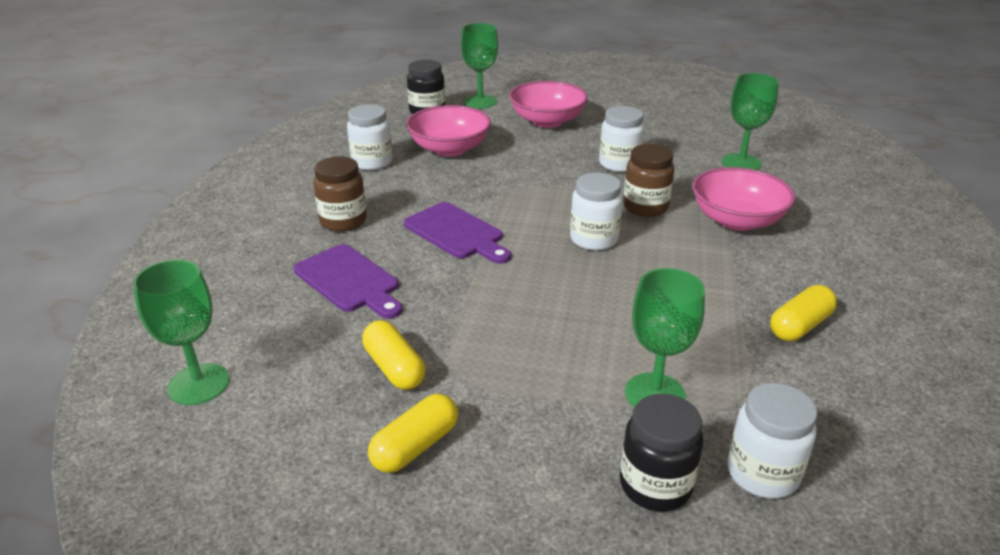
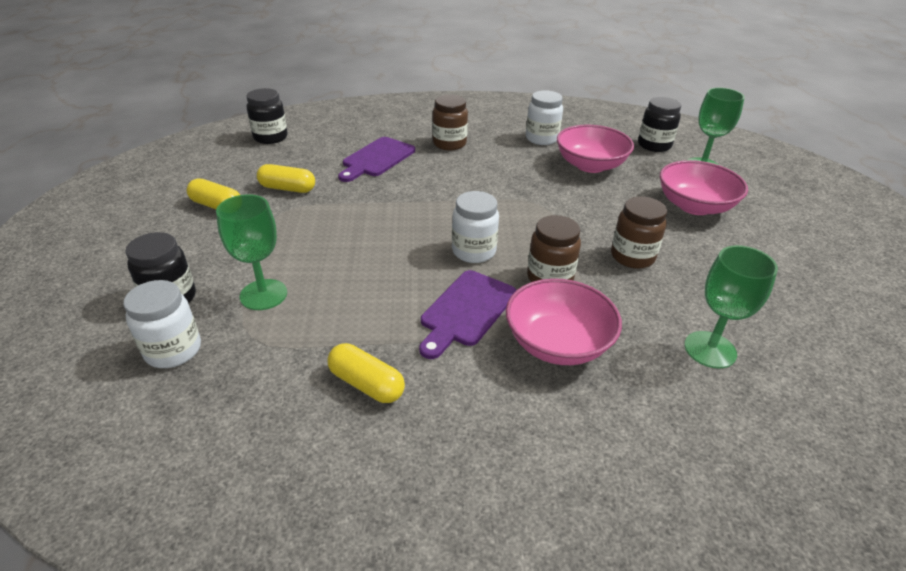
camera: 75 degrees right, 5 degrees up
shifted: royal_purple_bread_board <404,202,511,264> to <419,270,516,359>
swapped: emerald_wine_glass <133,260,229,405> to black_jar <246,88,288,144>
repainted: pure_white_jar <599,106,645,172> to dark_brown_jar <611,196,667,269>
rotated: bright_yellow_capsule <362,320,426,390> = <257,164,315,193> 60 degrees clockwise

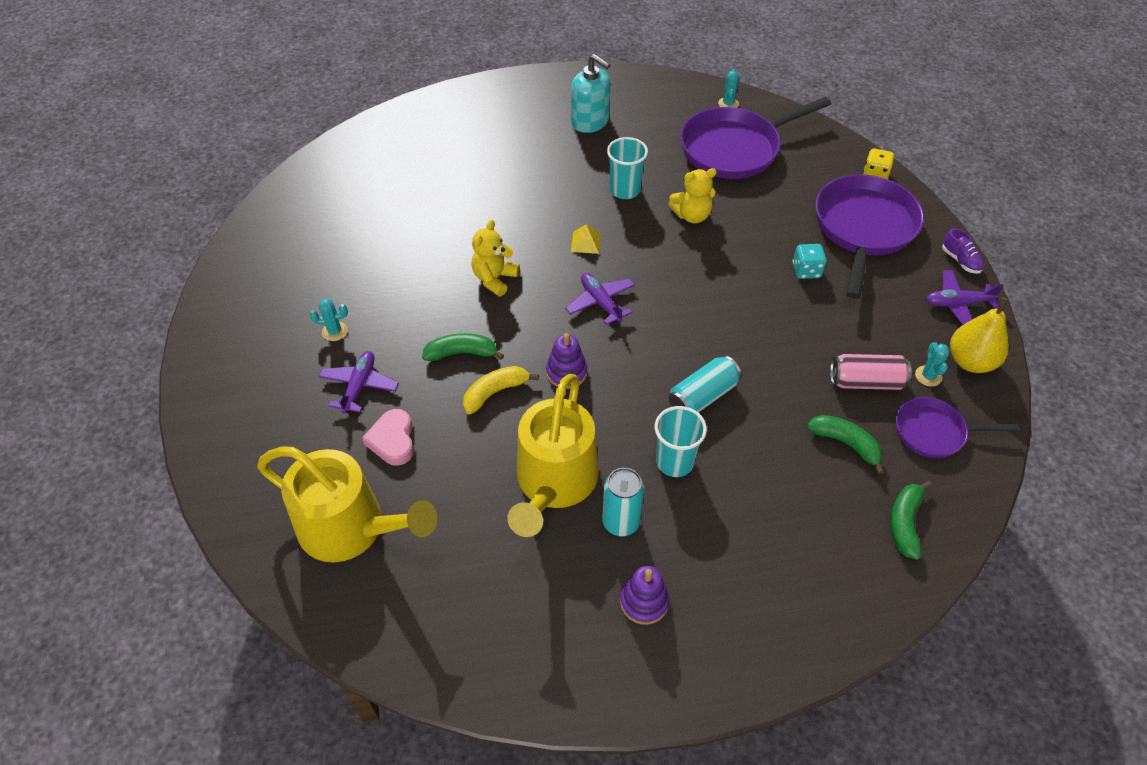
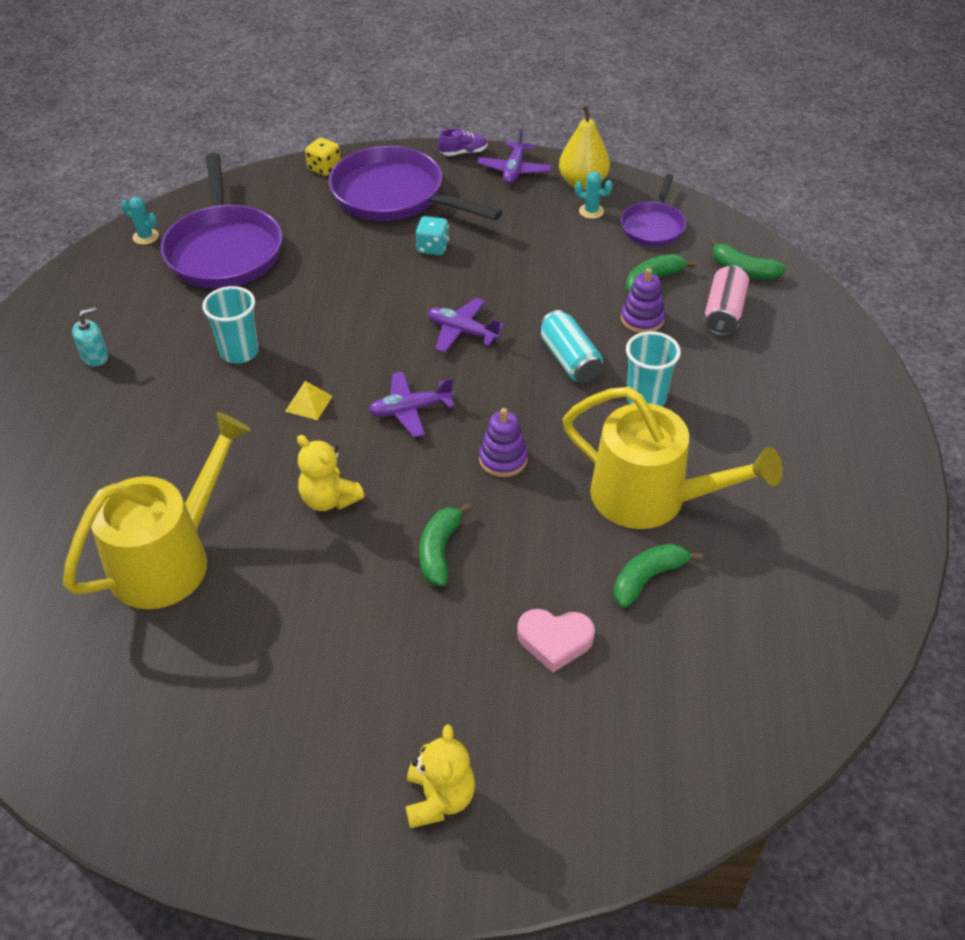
camera: 75 degrees left, 5 degrees down
gone: turquoise_saguaro_cactus <310,299,348,341>; bright_yellow_banana <463,366,539,414>; turquoise_tin <602,468,644,536>
new: emerald_banana <614,544,703,608>
shifted: bright_yellow_sprinkling_can <257,446,437,562> to <63,412,251,609>; bright_yellow_stuffed_bear <668,168,717,223> to <405,725,475,829>; royal_purple_aeroplane <318,351,399,414> to <428,298,505,353>; royal_purple_ring_stacker <620,566,669,625> to <621,268,665,333>; rose-pink_tin <830,354,912,390> to <704,265,749,336>
scaled: turquoise_pump_bottle <571,54,610,133> = <72,307,108,367> x0.55

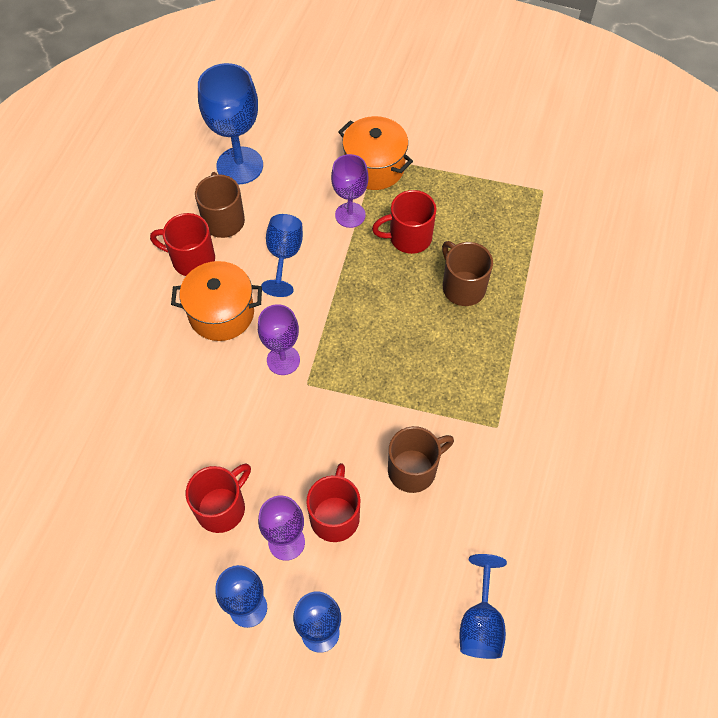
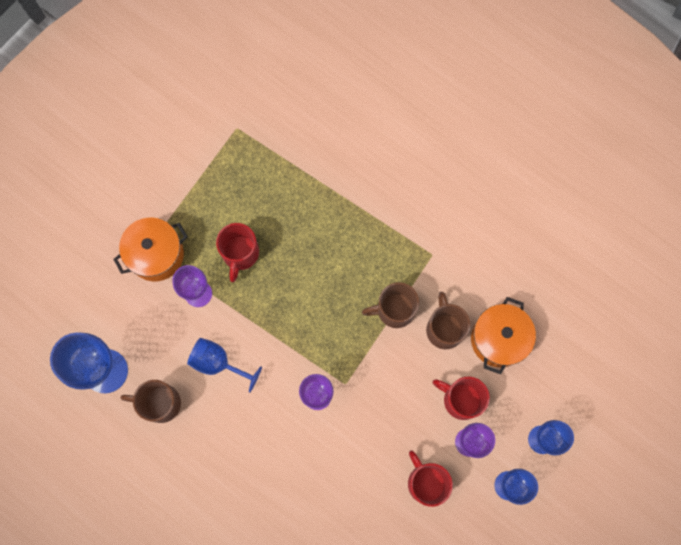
camera: 70 degrees left, 15 degrees up
gone: scarlet_mug <150,213,215,276>; cobalt_wine_glass <459,554,507,659>
shifted: dark_brown_mug <442,241,493,306> to <362,282,419,328>; orange-coloured_stockpot <171,261,262,341> to <471,297,536,374>

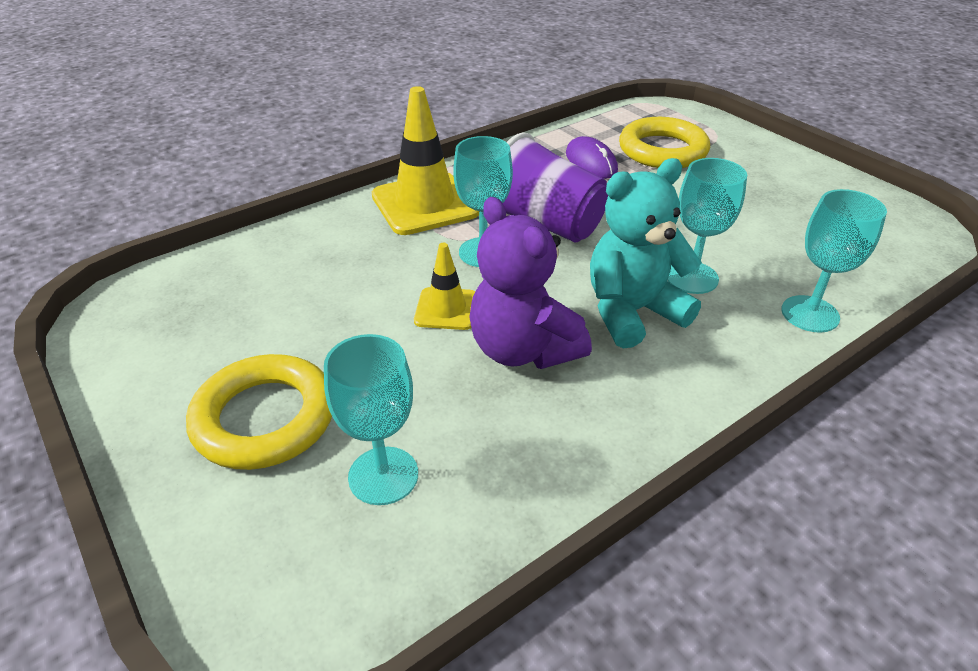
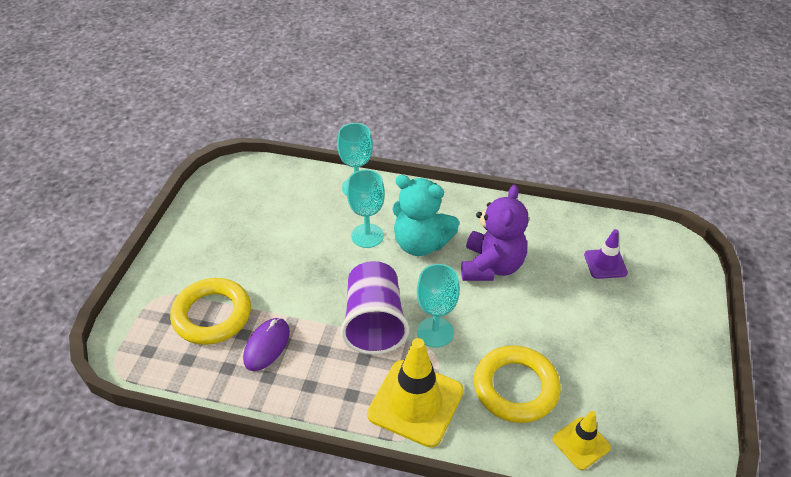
camera: 130 degrees left, 5 degrees up
shifted: bright_yellow_torus <186,354,332,470> to <474,345,561,423>; bright_yellow_safety_cone <414,243,476,330> to <553,411,611,470>
swapped: turquoise_wine_glass <324,334,418,505> to royal_purple_safety_cone <584,229,628,279>

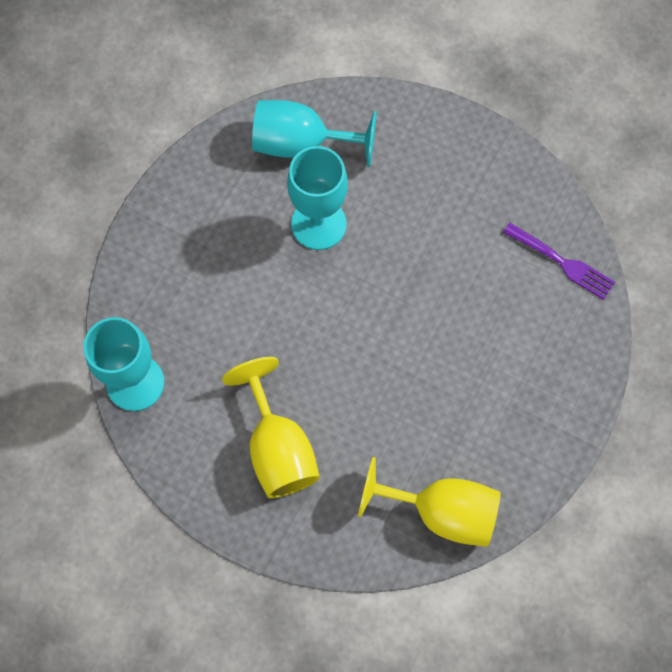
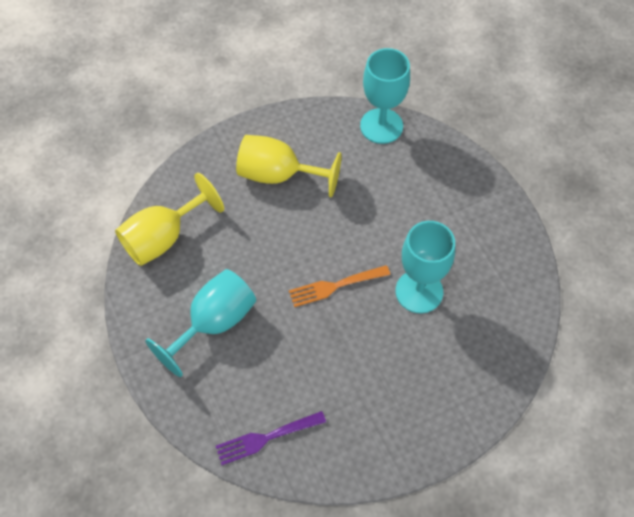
camera: 125 degrees right, 10 degrees down
new: orange-coloured_fork <289,265,390,307>
shifted: turquoise_wine_glass <252,100,377,167> to <145,269,256,377>

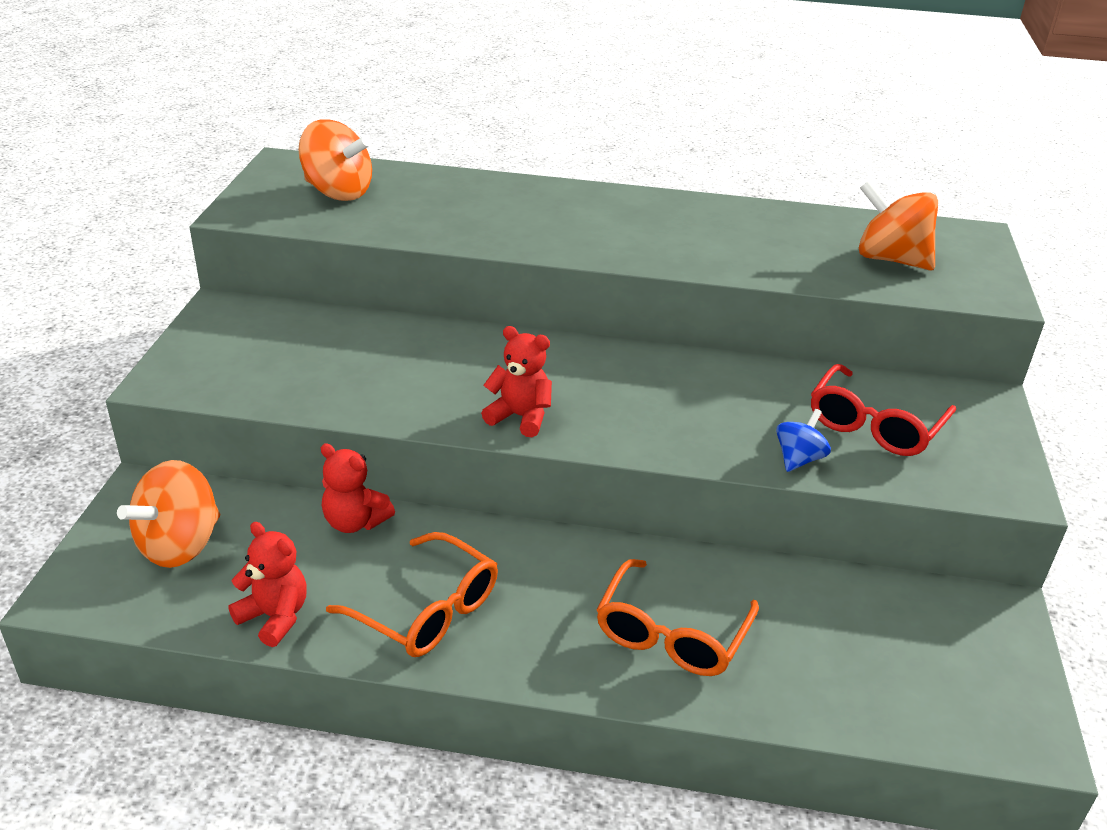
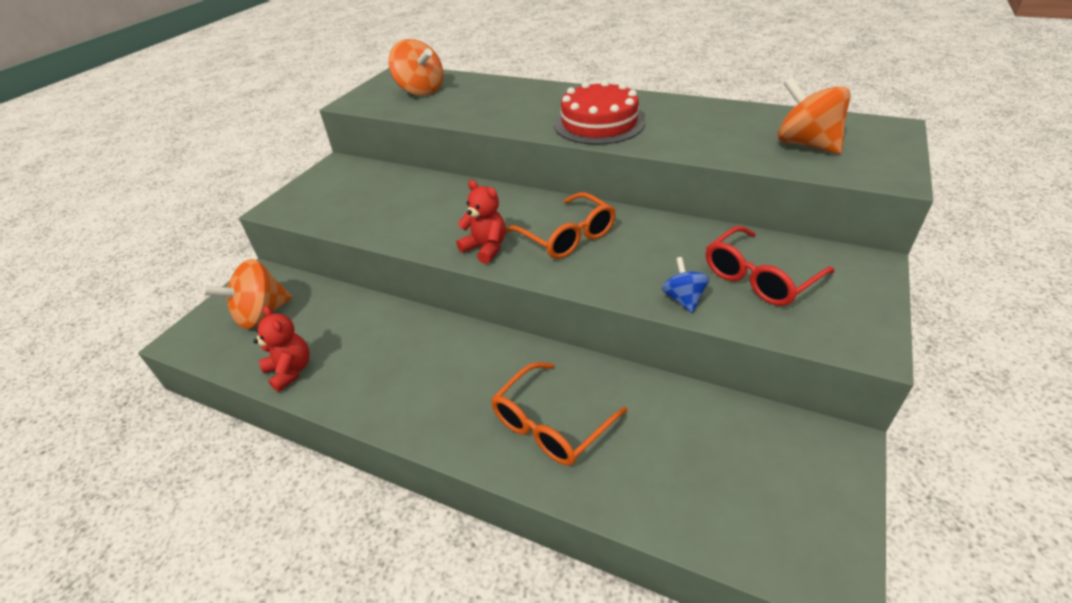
camera: 20 degrees right, 5 degrees up
gone: scarlet_stuffed_bear <321,443,395,533>
new: scarlet_layer_cake <554,80,645,145>
shifted: orange-coloured_spectacles <326,532,498,657> to <506,192,616,259>
rotated: cobalt_spinning_top <776,409,831,472> = <662,257,709,313> 60 degrees counterclockwise

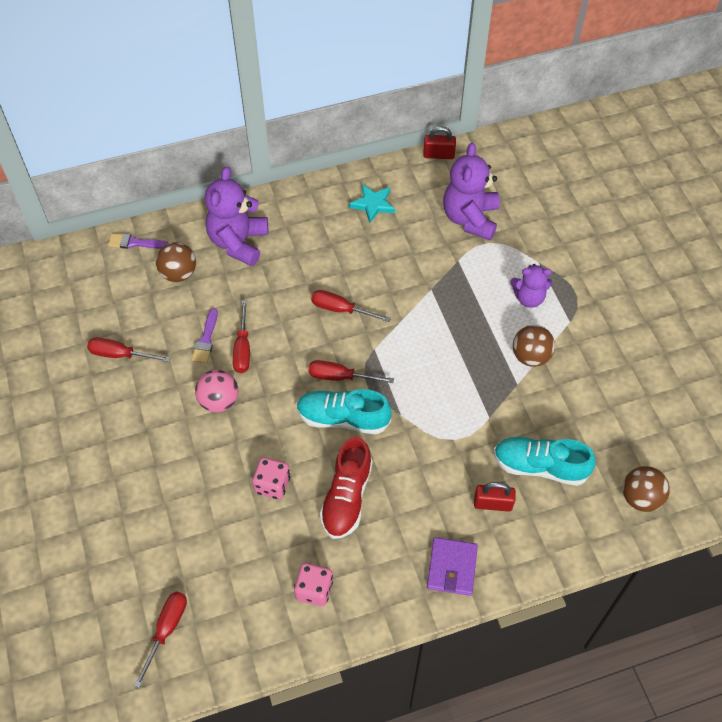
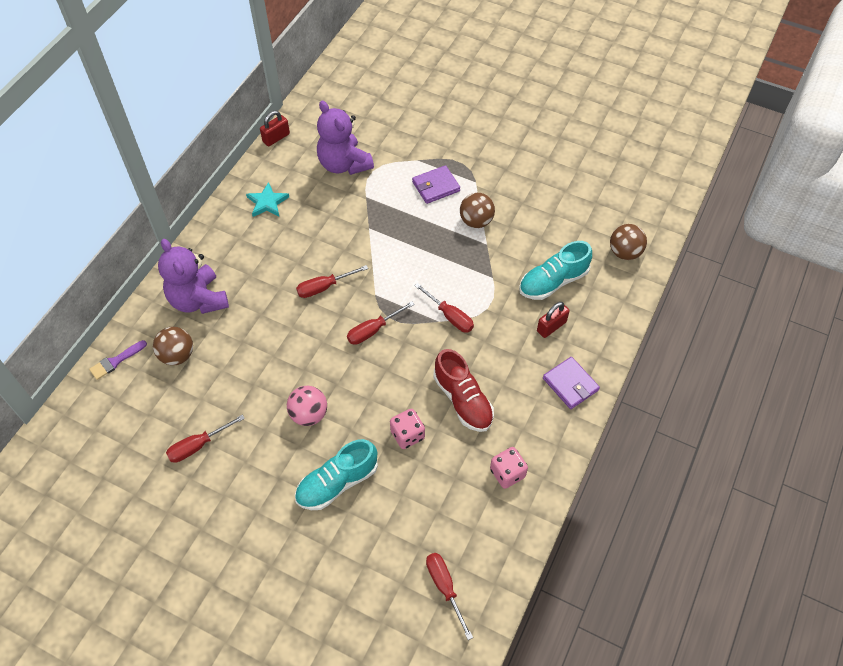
camera: 45 degrees left, 0 degrees up
gone: royal_purple_paint_brush <191,308,218,363>
shifted: turquoise_shoe <297,389,392,434> to <295,439,378,510>; scarlet_hand_screwdriver <233,300,250,373> to <414,283,474,333>
swapped: royal_purple_stuffed_bear <510,264,553,308> to royal_purple_billfold <412,165,460,204>

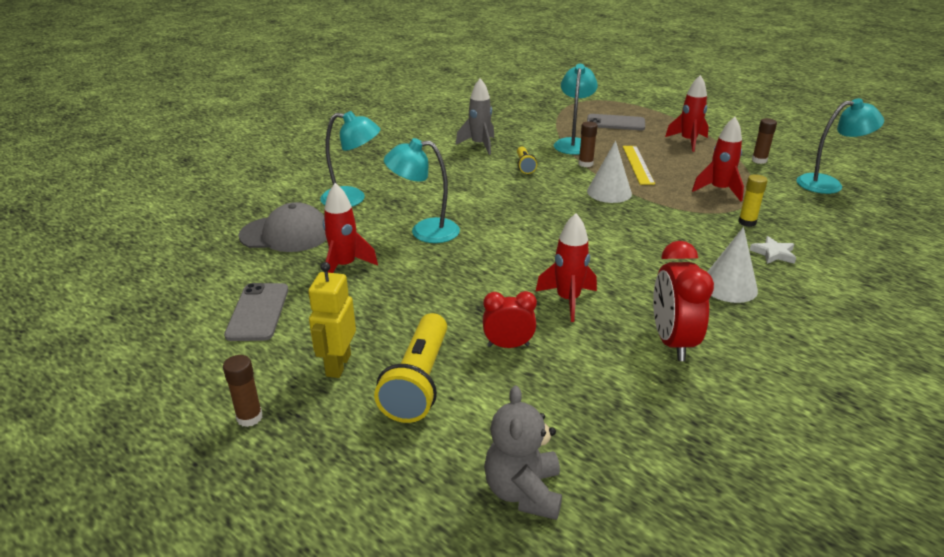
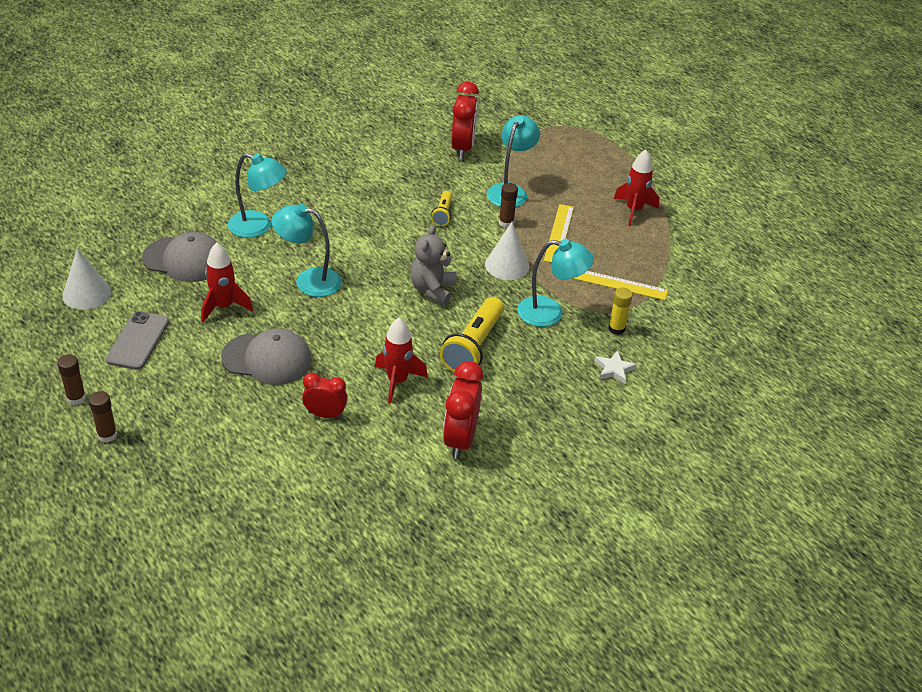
camera: 10 degrees right, 10 degrees up
gone: bright_yellow_robot <308,262,356,378>; grey_spaceship <456,78,494,155>; grey_smartphone <587,114,645,130>
new: grey_baseball_cap <221,328,312,385>; scarlet_clock <451,81,479,159>
shifted: dark_brown_glue_stick <752,118,777,164> to <57,354,86,405>; pure_white_solid_cone <707,227,758,303> to <62,248,111,310>; grey_stuffed_bear <484,386,562,520> to <410,225,457,305>; bright_yellow_pocket_torch <374,313,447,423> to <440,297,504,372>; turquoise_reading_lamp <796,98,884,194> to <517,239,594,327>
swapped: scarlet_spaceship <692,117,744,201> to bright_yellow_straightedge <572,271,668,300>

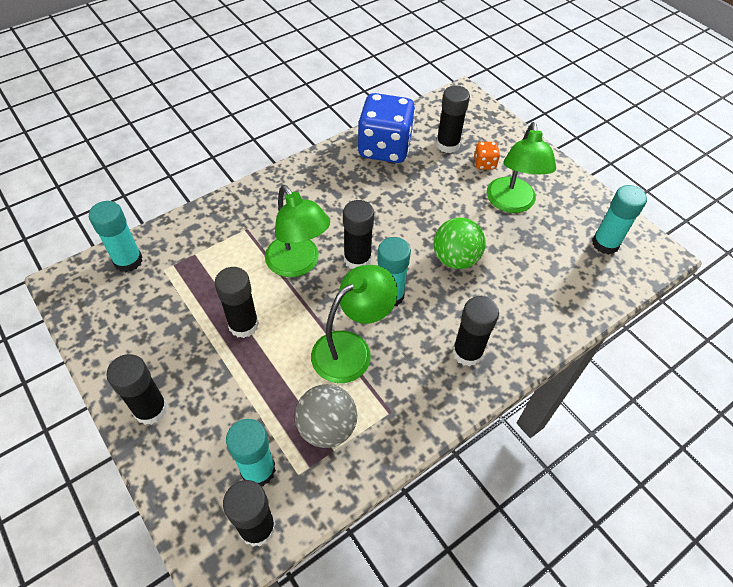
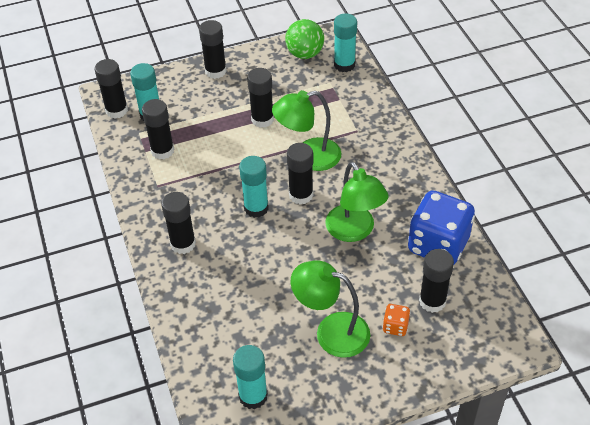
camera: 110 degrees right, 5 degrees down
shifted: emerald_ball <434,218,486,269> to <285,19,324,59>; emerald_reading_lamp <311,265,398,383> to <325,161,389,242>
swapped: grey_ball <295,384,357,448> to black_glue_stick <142,99,174,160>

